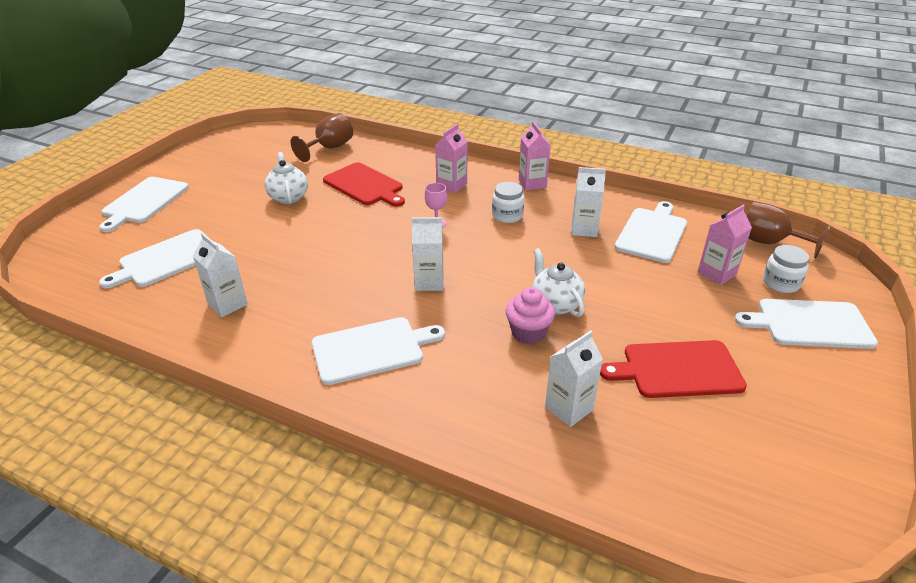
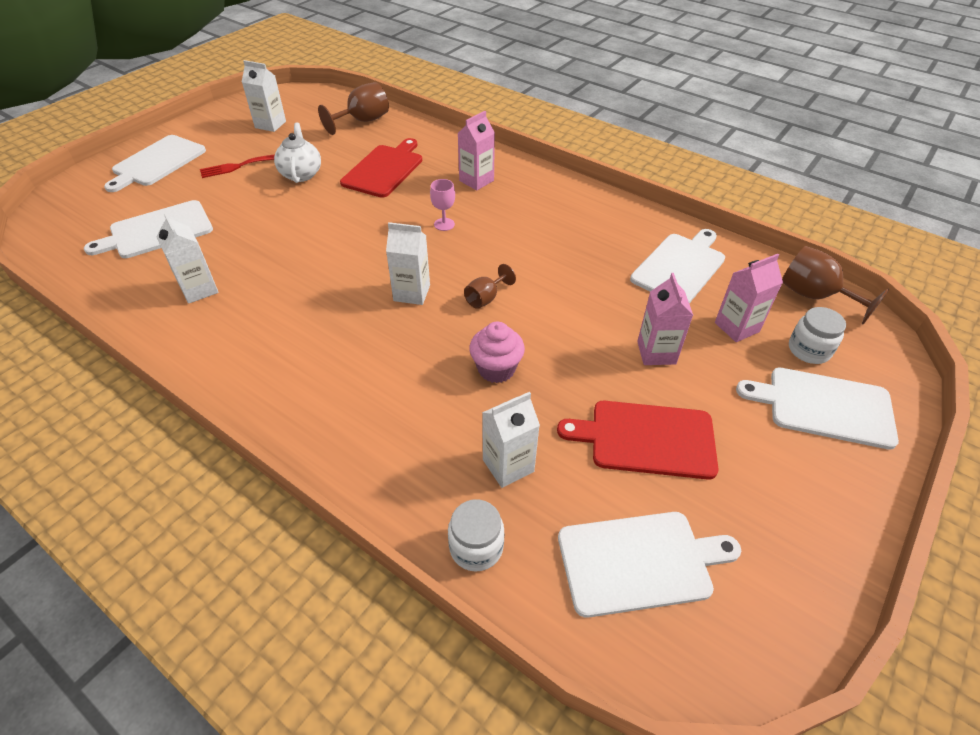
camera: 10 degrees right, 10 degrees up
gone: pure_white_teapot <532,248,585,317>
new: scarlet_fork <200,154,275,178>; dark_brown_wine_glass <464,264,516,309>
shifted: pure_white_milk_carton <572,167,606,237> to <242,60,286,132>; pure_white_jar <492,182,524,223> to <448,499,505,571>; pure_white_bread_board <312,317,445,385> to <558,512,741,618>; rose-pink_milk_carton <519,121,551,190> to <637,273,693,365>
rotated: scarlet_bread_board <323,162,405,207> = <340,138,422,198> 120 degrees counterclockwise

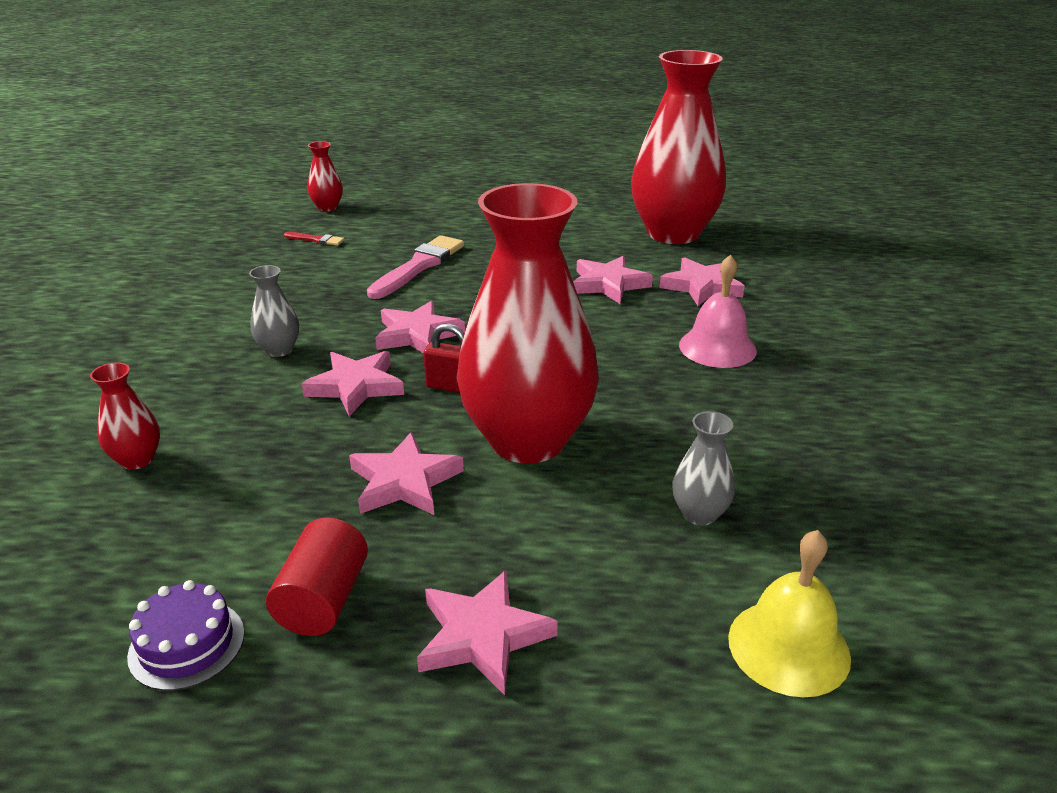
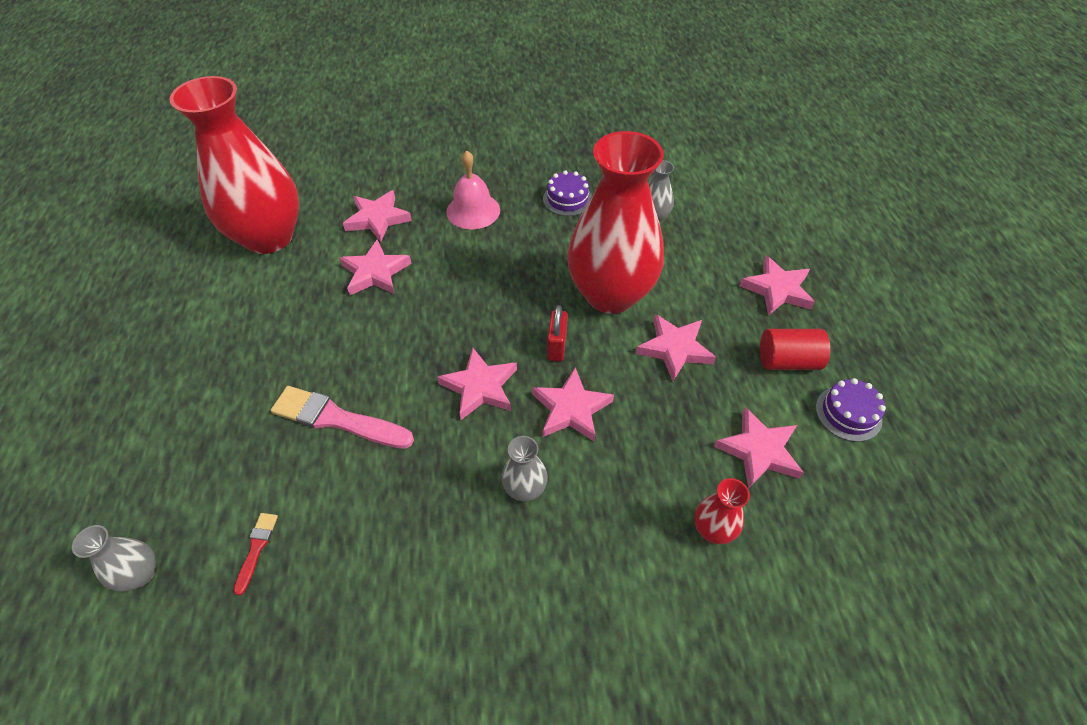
camera: 100 degrees left, 20 degrees up
gone: bright_yellow_bell <728,530,851,697>
new: royal_purple_layer_cake <543,170,592,216>; rose-pink_star_shape <714,407,804,489>
repainted: scarlet_vase <307,141,343,211> to grey_vase <72,525,156,591>

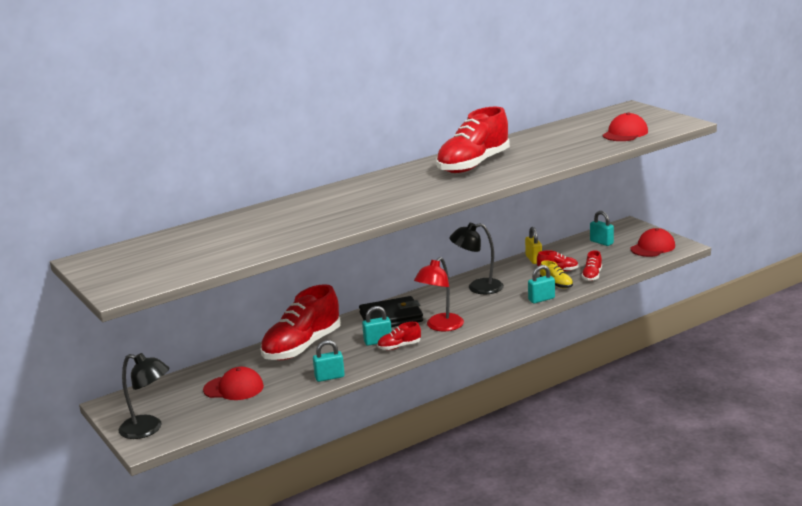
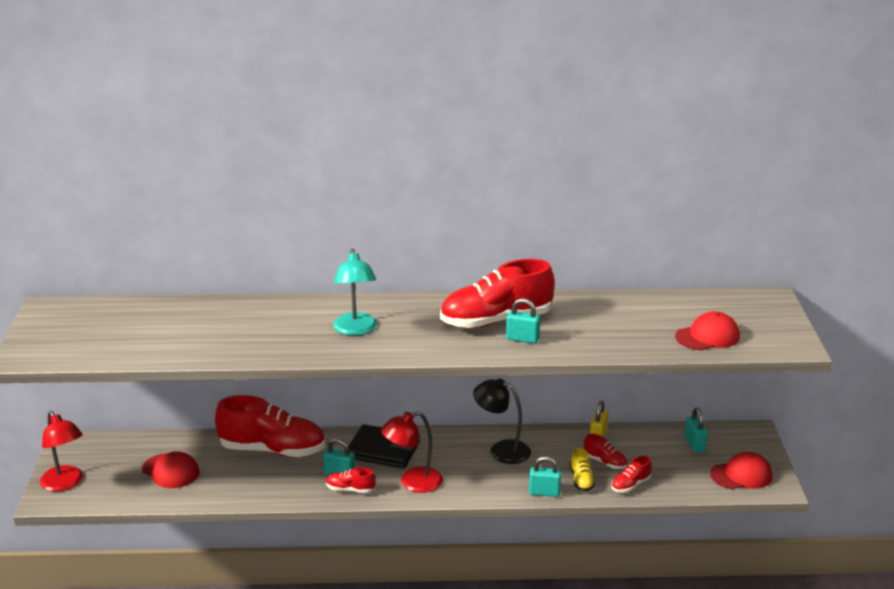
camera: 30 degrees right, 5 degrees up
new: turquoise_reading_lamp <333,249,377,335>
shifted: turquoise_padlock <313,340,345,382> to <506,298,540,344>
repainted: black_reading_lamp <119,353,169,439> to scarlet_reading_lamp <40,411,83,492>
rotated: scarlet_shoe <261,284,341,360> = <215,395,325,457> 150 degrees counterclockwise

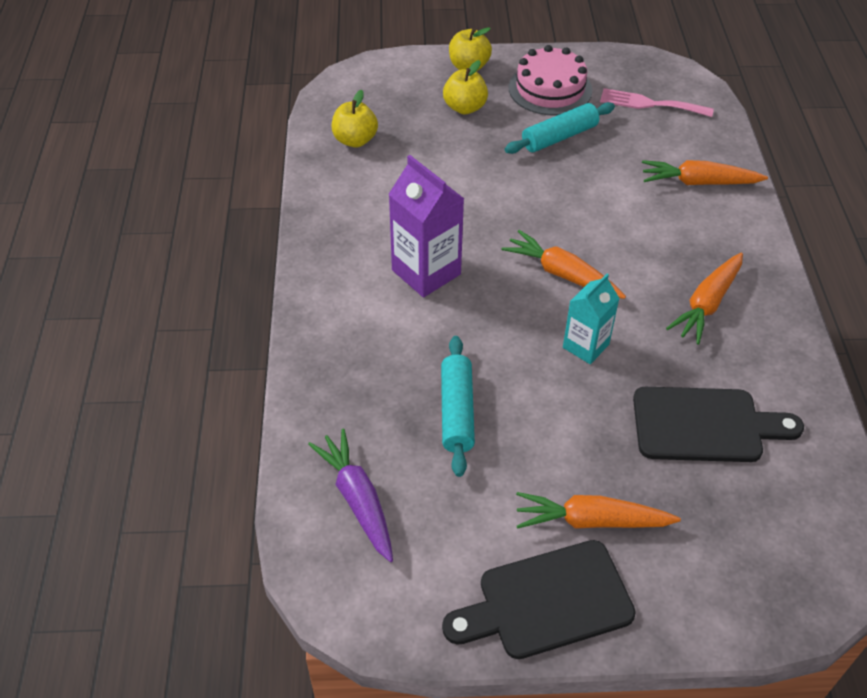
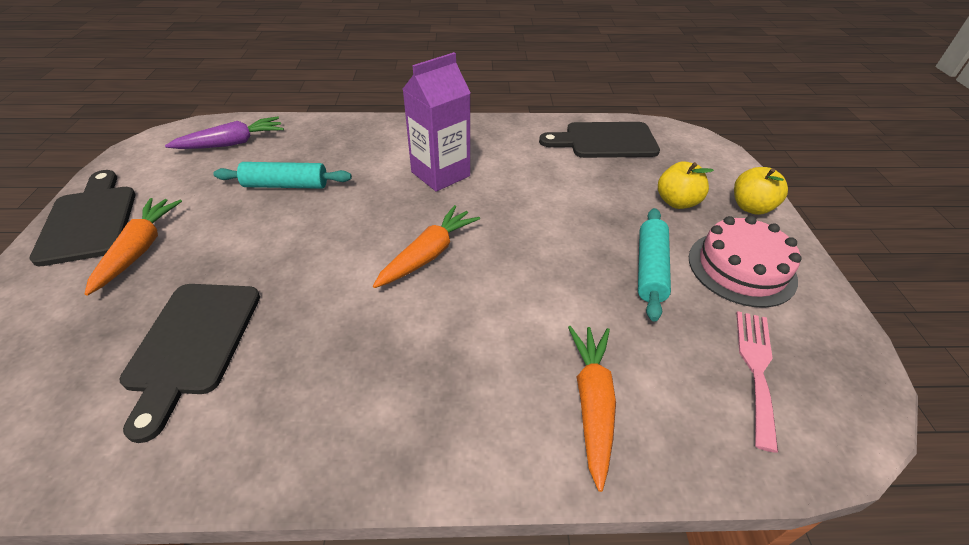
camera: 90 degrees right, 5 degrees down
gone: turquoise_milk_carton <563,274,620,364>; orange-coloured_carrot <666,253,743,345>
swapped: bright_yellow_apple <332,90,378,147> to black_bread_board <539,122,660,158>
rotated: turquoise_dough_roller <505,102,615,154> = <638,208,671,322> 45 degrees clockwise

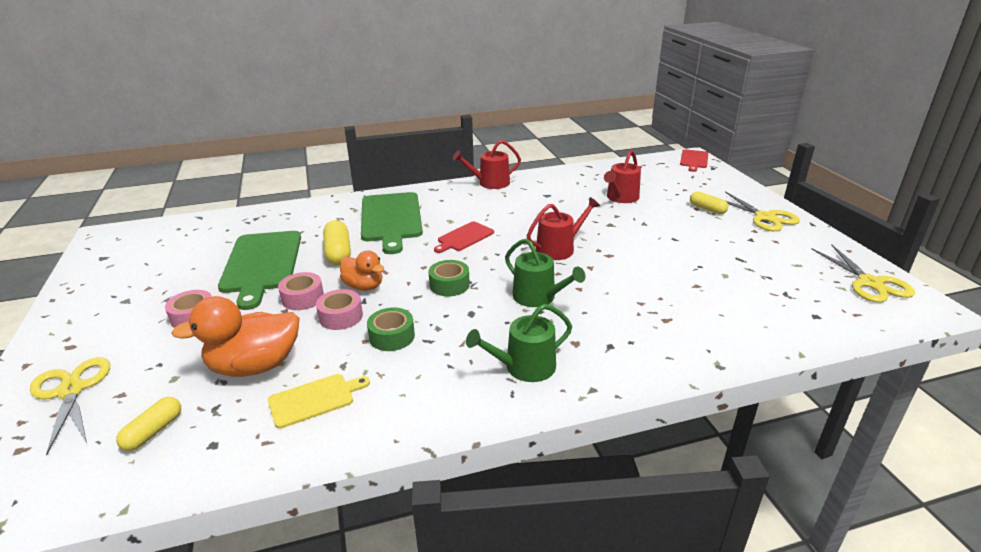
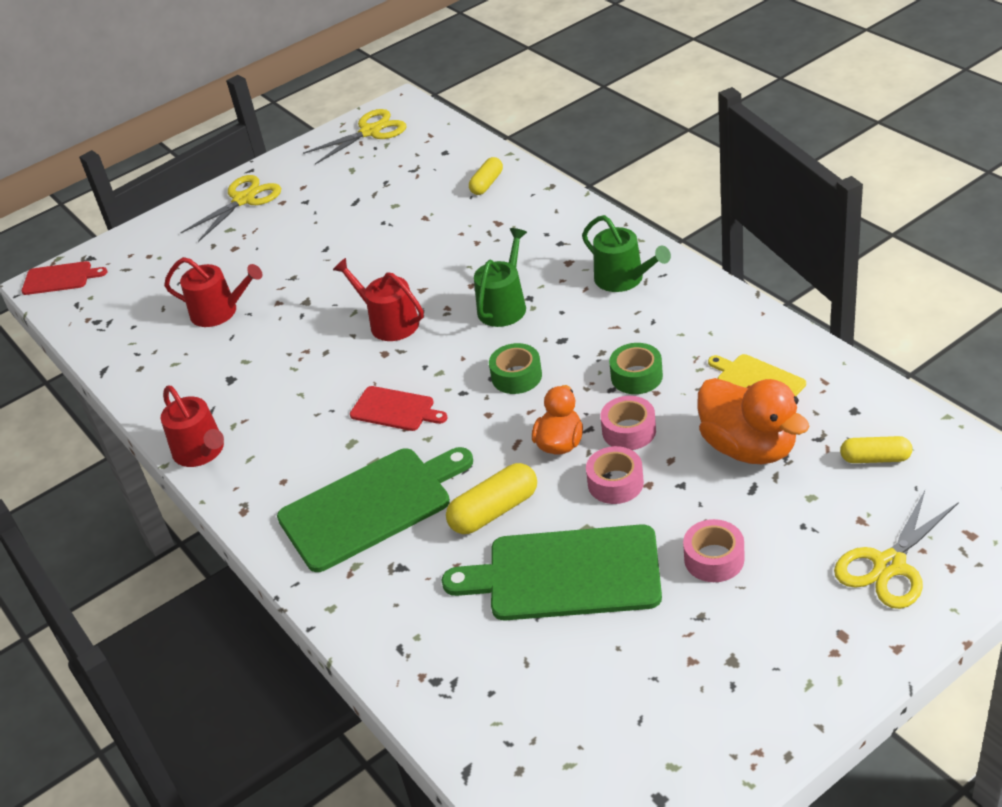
camera: 105 degrees left, 10 degrees up
shifted: bright_yellow_capsule <690,191,728,214> to <469,157,503,195>
rotated: emerald_bread_board <218,231,301,310> = <442,524,662,621> 150 degrees counterclockwise

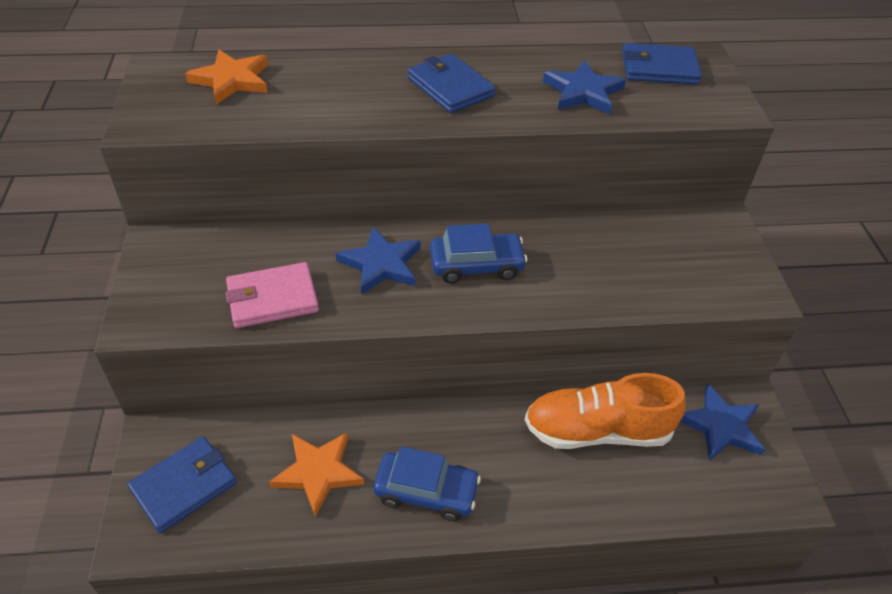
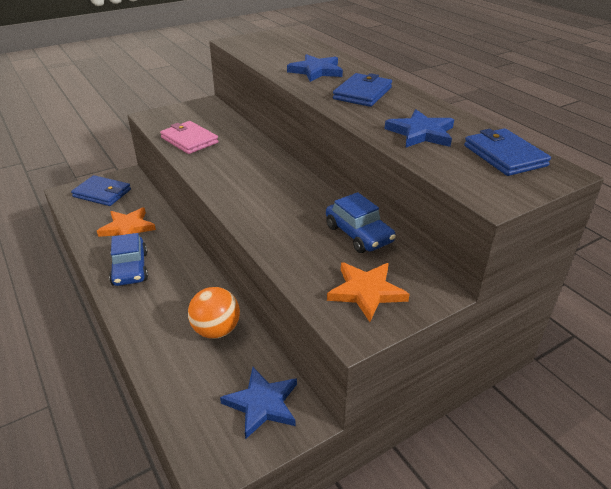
camera: 65 degrees right, 10 degrees down
shifted: cobalt_star_shape <336,227,421,295> to <287,54,343,82>; cobalt_automobile <430,224,528,284> to <326,192,396,253>; orange-coloured_star_shape <185,50,268,104> to <327,262,410,322>
swapped: orange-coloured_shoe <525,373,686,449> to orange-coloured_ball <188,287,240,339>

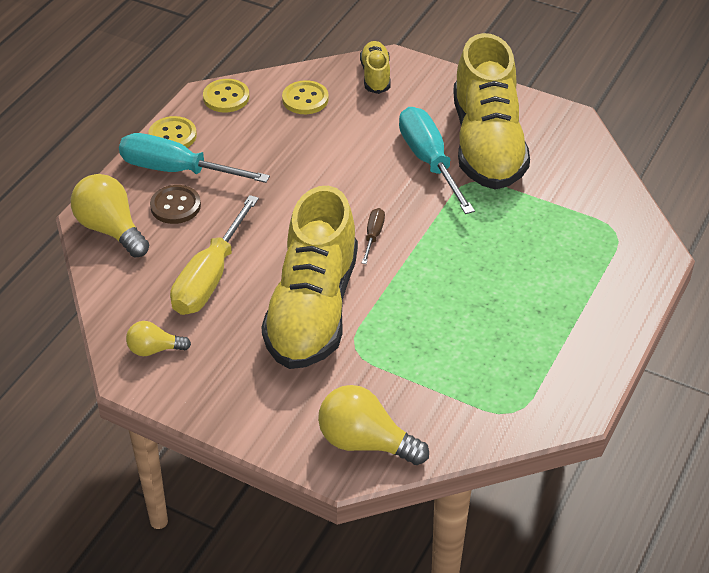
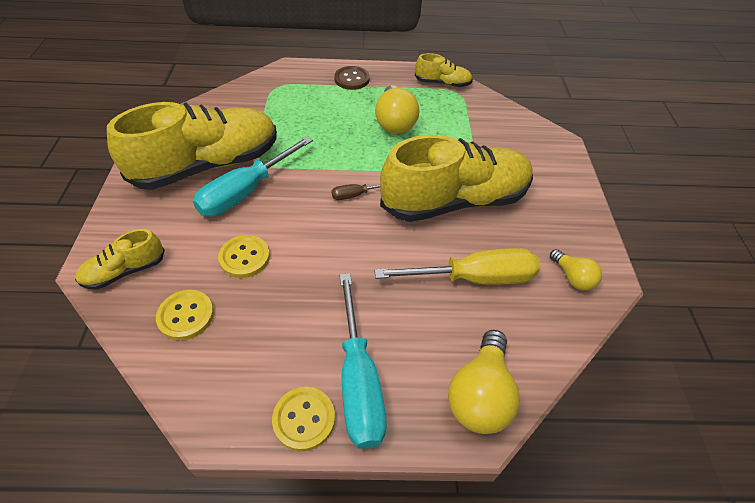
camera: 120 degrees left, 5 degrees up
new: bright_yellow_shoe <415,53,473,87>
shifted: bright_yellow_shirt_button <203,79,249,113> to <218,235,270,278>; dark_brown_shirt_button <150,185,201,224> to <334,66,370,90>; bright_yellow_lightbulb <318,385,429,465> to <375,85,419,134>

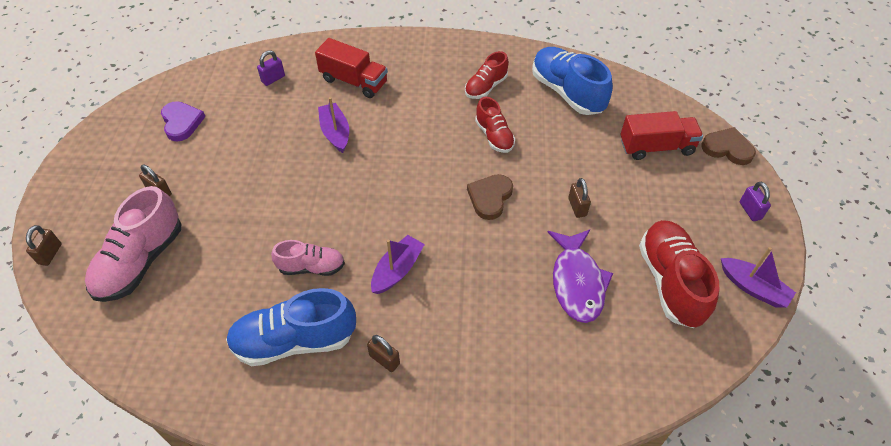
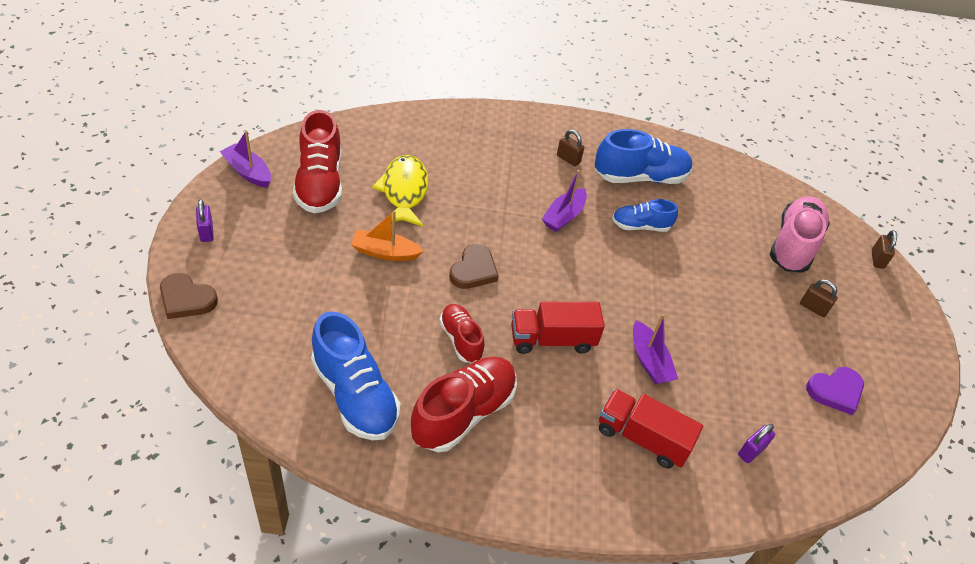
camera: 175 degrees right, 5 degrees down
shifted: scarlet_lorry <620,111,703,160> to <511,302,605,354>
swapped: dark_brown_padlock <568,178,591,218> to orange-coloured_toy_boat <351,210,424,261>
repainted: royal_purple_fish <547,229,613,323> to bright_yellow_fish <372,155,428,227>; rose-pink_shoe <271,240,345,276> to cobalt_shoe <612,199,678,232>
rotated: royal_purple_love_heart <161,101,206,141> = <806,367,864,415> 90 degrees counterclockwise
scaled: scarlet_shoe <465,51,509,99> = <411,357,517,452> x1.71

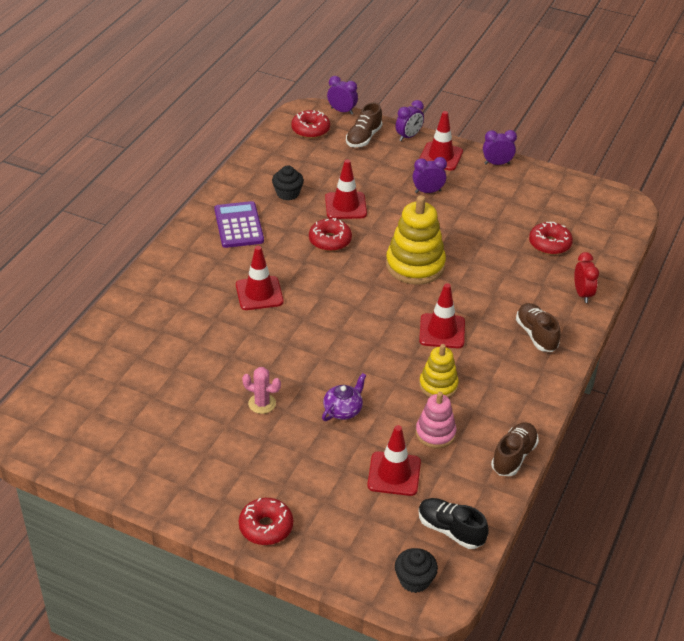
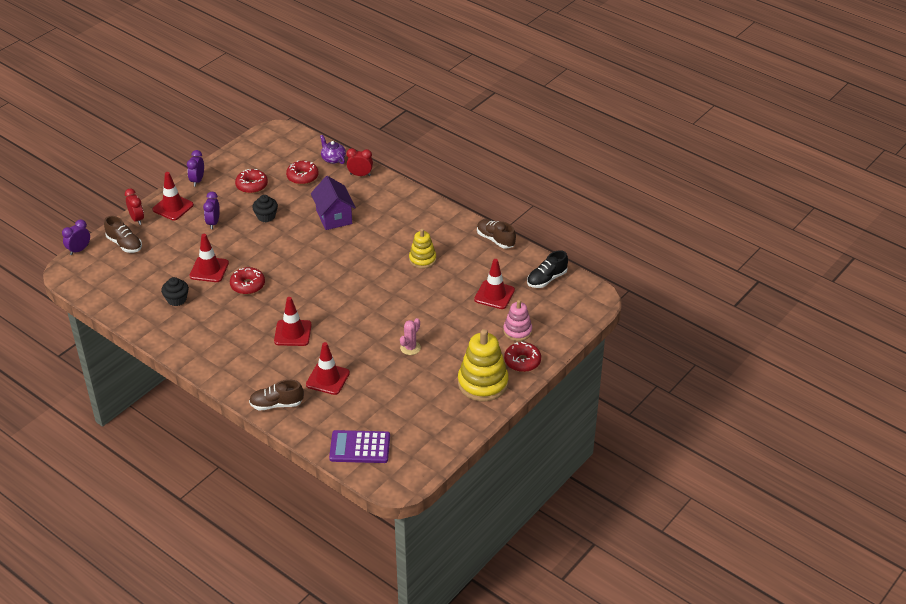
camera: 75 degrees left, 0 degrees up
new: royal_purple_toy_house <311,176,356,230>
shifted: scarlet_donut <291,110,330,138> to <235,169,268,194>; dark_brown_shoe <516,303,561,352> to <249,380,304,410>; black_fairy_cake <395,548,438,593> to <252,195,278,222>; scarlet_safety_cone <419,283,465,348> to <306,342,350,395>; royal_purple_teapot <322,373,366,421> to <320,135,346,164>; royal_purple_adding_machine <214,201,264,248> to <329,430,390,463>; bright_yellow_ring_stacker <386,195,446,285> to <458,329,509,401>; rose-pink_ring_stacker <416,392,457,448> to <503,300,532,341>
repainted: royal_purple_clock <395,100,424,141> to scarlet_clock <125,189,144,225>

